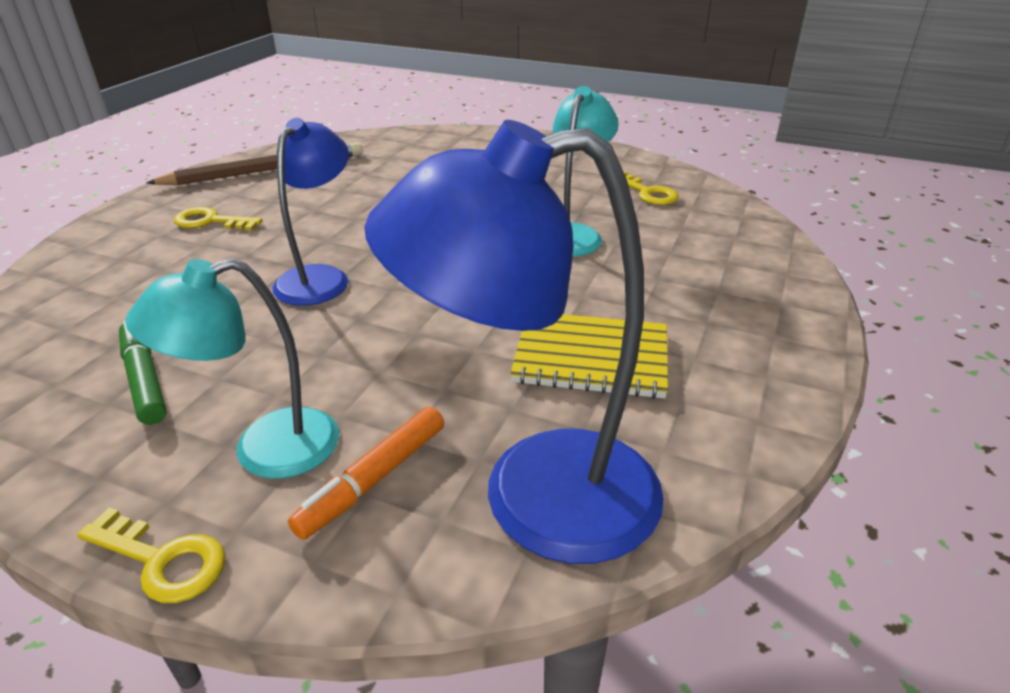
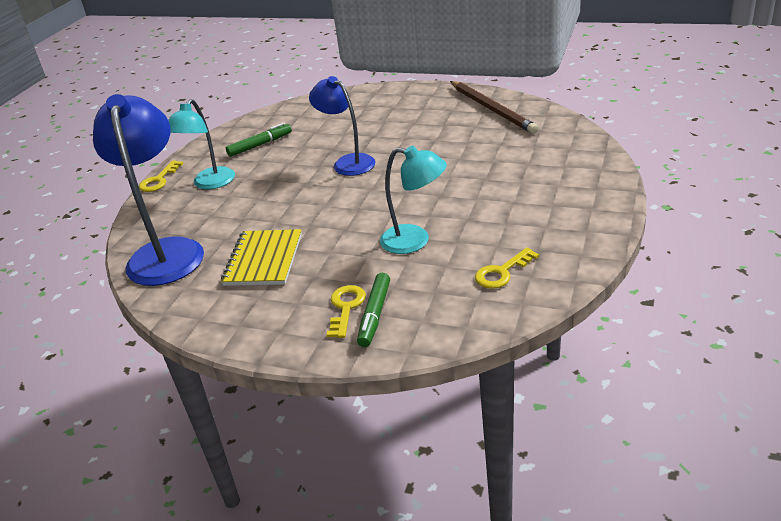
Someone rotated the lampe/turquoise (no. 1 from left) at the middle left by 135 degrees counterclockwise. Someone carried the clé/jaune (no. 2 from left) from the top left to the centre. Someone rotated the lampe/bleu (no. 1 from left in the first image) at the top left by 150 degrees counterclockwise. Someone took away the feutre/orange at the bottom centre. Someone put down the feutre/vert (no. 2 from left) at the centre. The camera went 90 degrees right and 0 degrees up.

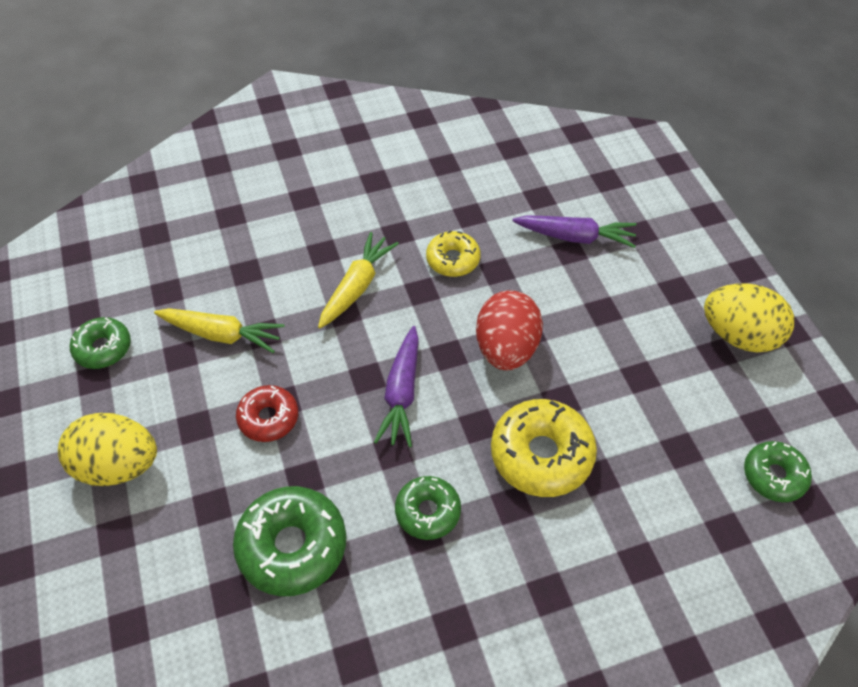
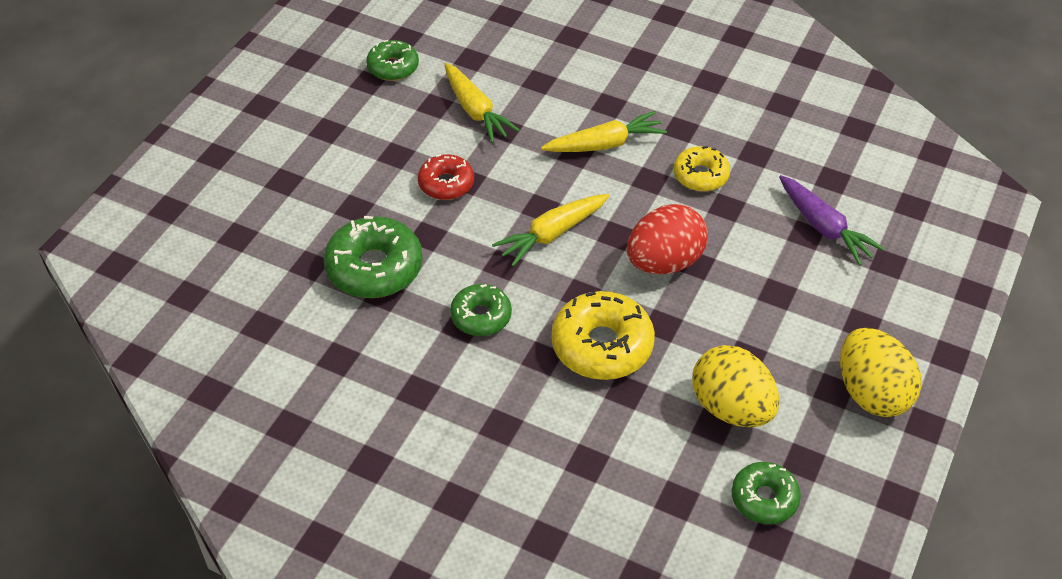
Someone carried the œuf/jaune (no. 1 from left) from the middle left to the bottom right. Someone repainted the carotte/violet (no. 1 from left) at the centre, which became the carotte/jaune (no. 2 from left) at the centre. The camera went 45 degrees right and 5 degrees down.

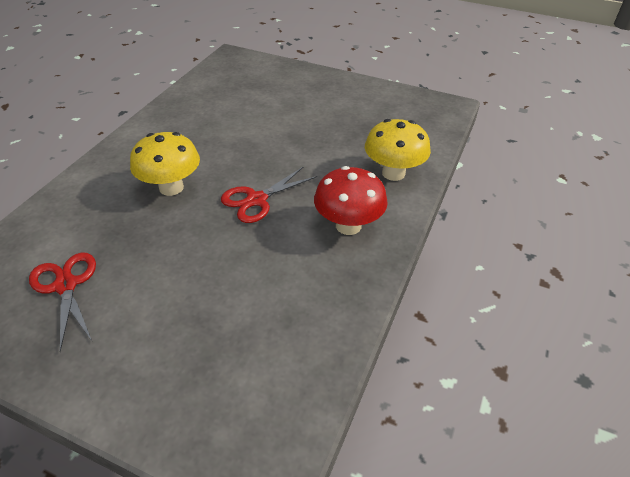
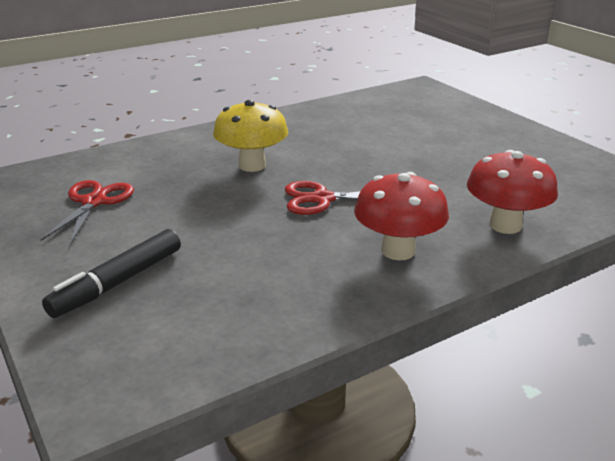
Someone repainted the champignon/jaune (no. 2 from left) at the top centre, which became the champignon/rouge (no. 2 from left) at the middle right. Someone put down the feutre/noir at the middle left. The camera went 35 degrees right and 15 degrees down.

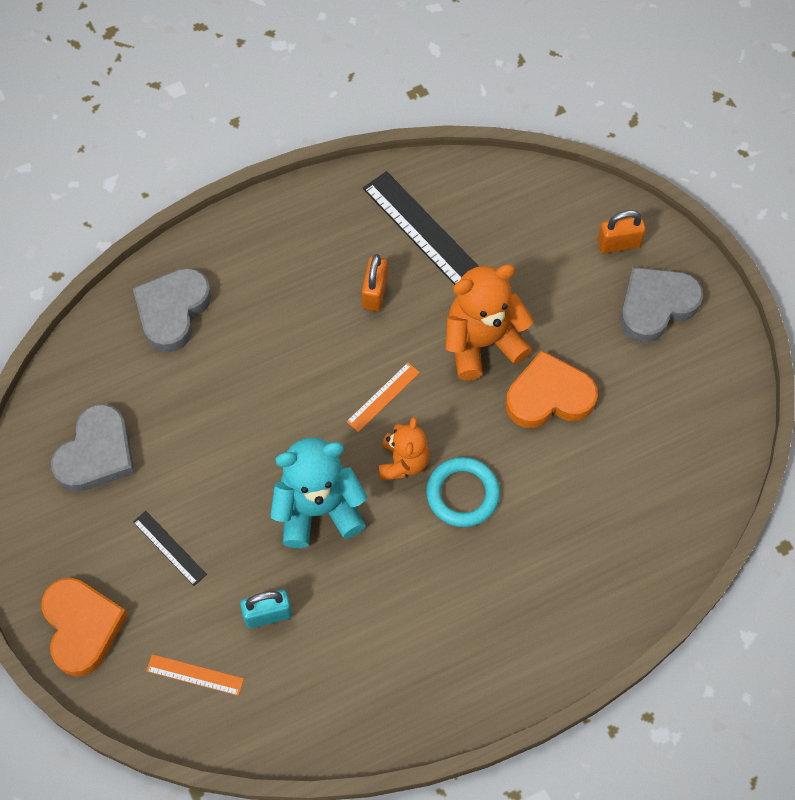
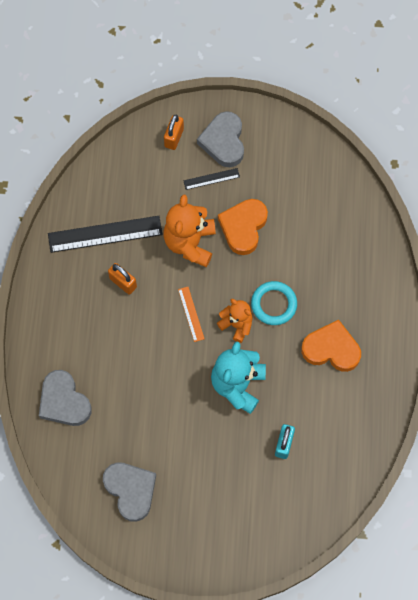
Someone carried the cœur/orange (no. 1 from left in the first image) from the bottom left to the middle right. Someone carried the règle/noir (no. 1 from left in the first image) from the bottom left to the top centre. Someone took away the règle/orange (no. 1 from left) at the bottom left. The camera went 60 degrees left and 5 degrees up.

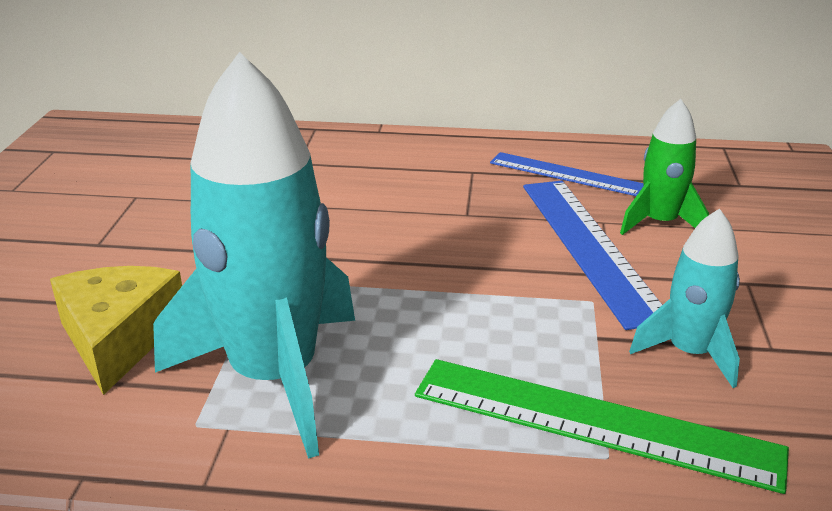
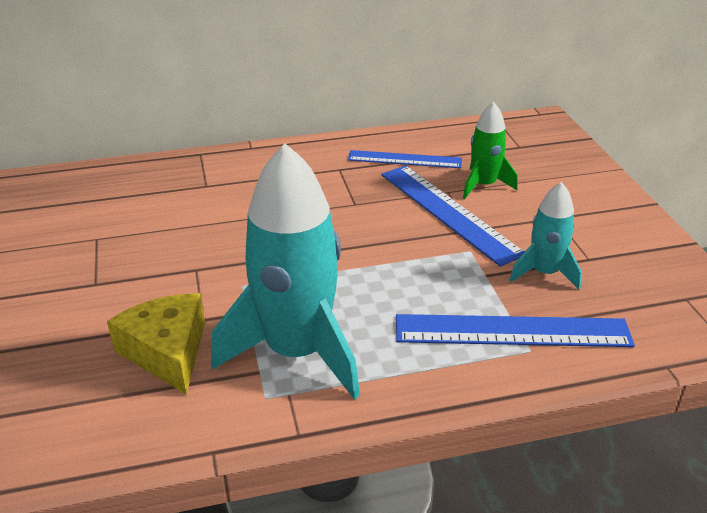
Someone repainted the règle/vert at the bottom right, which became the règle/bleu (no. 3 from left) at the middle right. The camera went 20 degrees left and 5 degrees up.

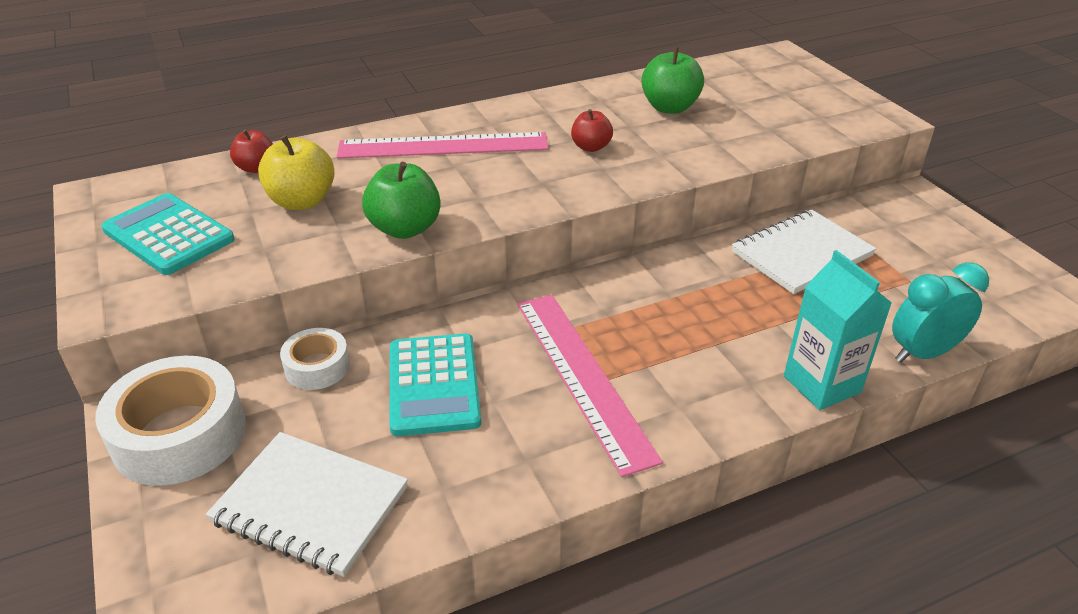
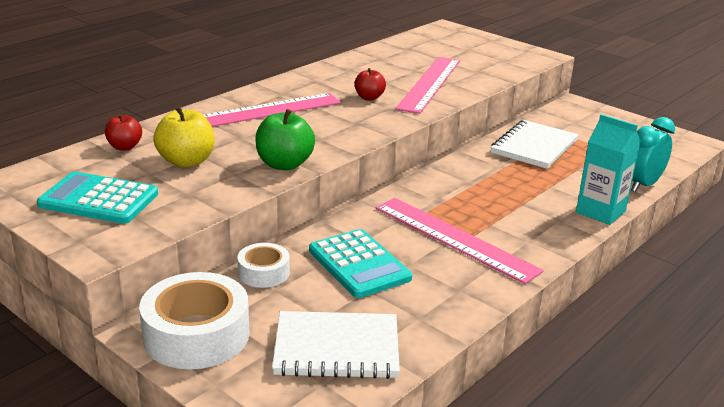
Someone took away the pomme/vert (no. 2 from left) at the top centre. Someone put down the règle/rose (no. 2 from left) at the top centre. The camera went 25 degrees left and 10 degrees down.

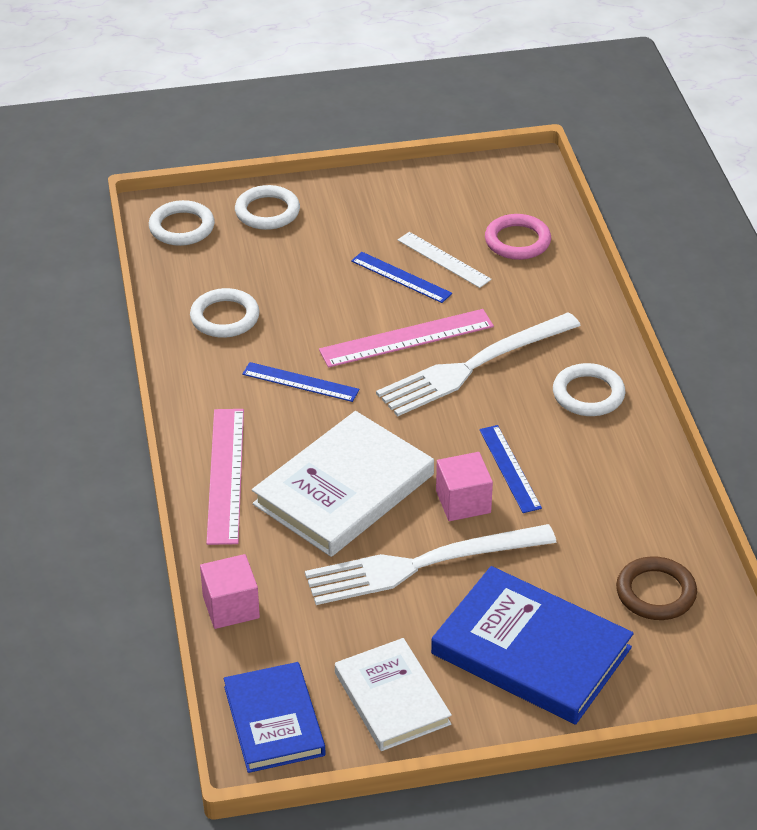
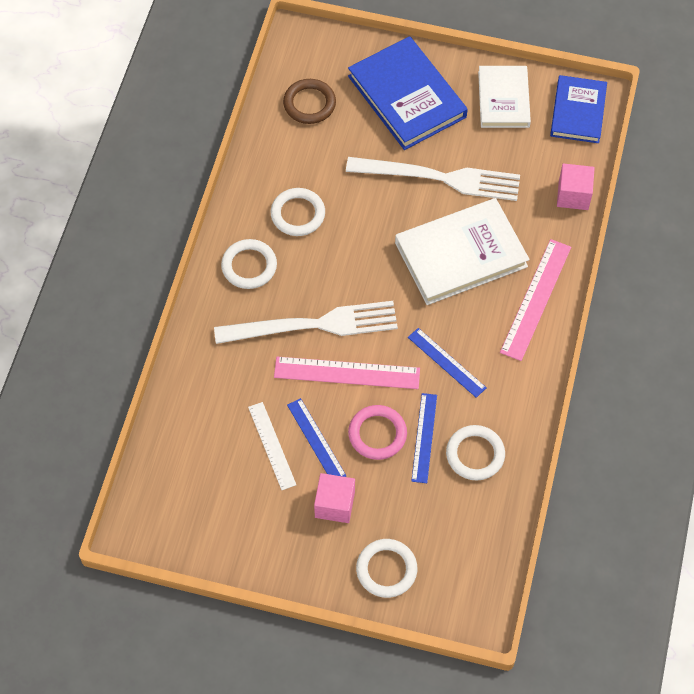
Someone carried the anneau/blanc (no. 1 from left in the first image) from the top left to the top centre. Someone carried the cube/rose (no. 2 from left in the first image) from the centre to the bottom centre. Someone carried the règle/bleu (no. 3 from left in the first image) from the middle right to the centre. Someone carried the anneau/rose from the top right to the centre. The camera went 155 degrees left and 20 degrees up.

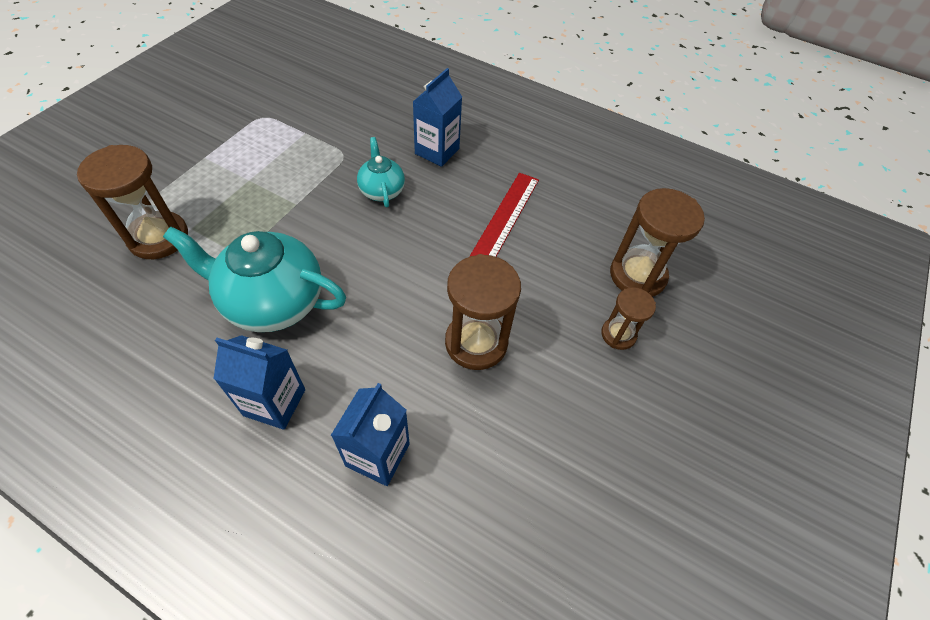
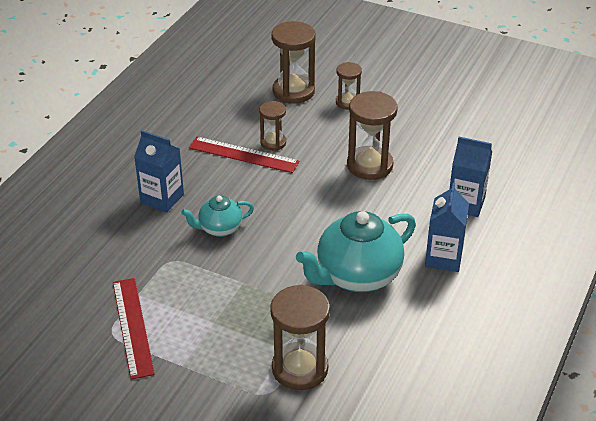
Someone rotated the théière/turquoise (no. 1 from left in the first image) at the middle left by 45 degrees clockwise. Someone put down the règle/rouge (no. 1 from left) at the bottom left. Someone put down the sablier/marron (no. 1 from left) at the top centre. The camera went 90 degrees left and 15 degrees down.

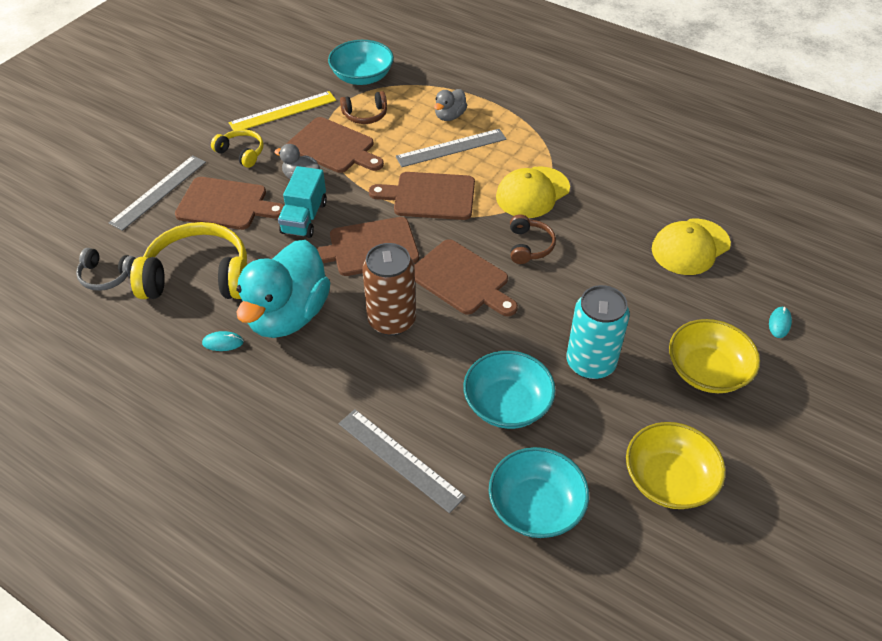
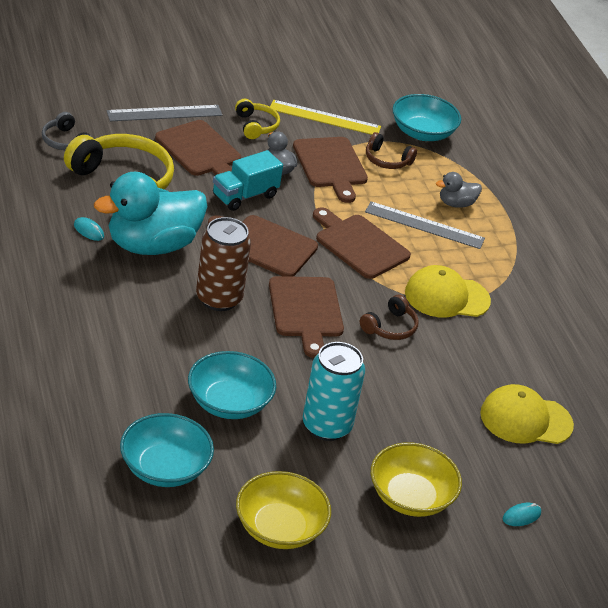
Someone took away the règle/gris (no. 2 from left) at the bottom centre. The camera went 35 degrees right and 10 degrees down.

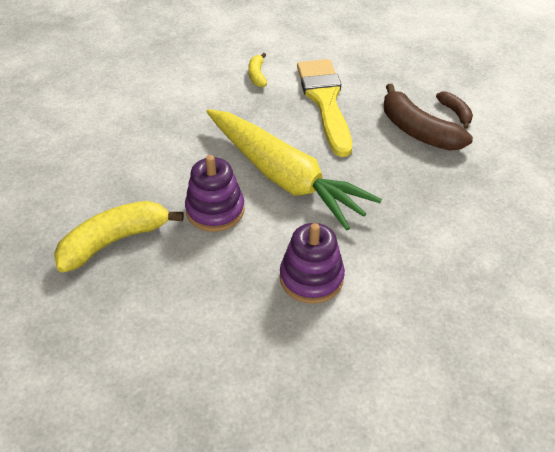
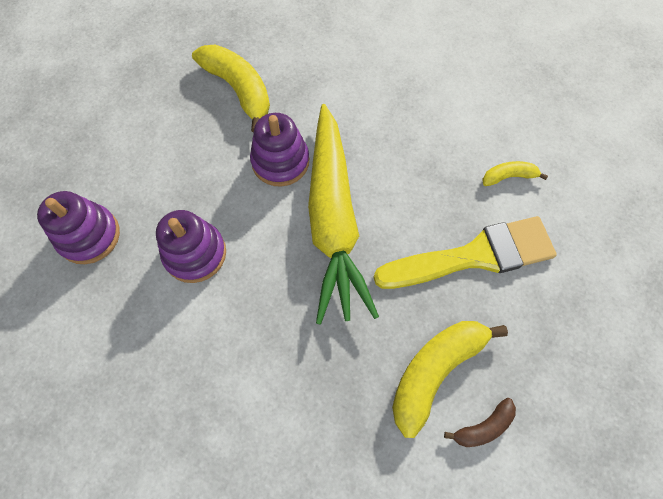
Someone rotated the carotte/jaune at the centre by 45 degrees counterclockwise. Someone repainted the banane/marron (no. 1 from left) at the top right, which became the banane/jaune (no. 2 from left) at the bottom right. Someone put down the jouet à empiler/violet (no. 1 from left) at the middle left. The camera went 85 degrees right and 20 degrees up.

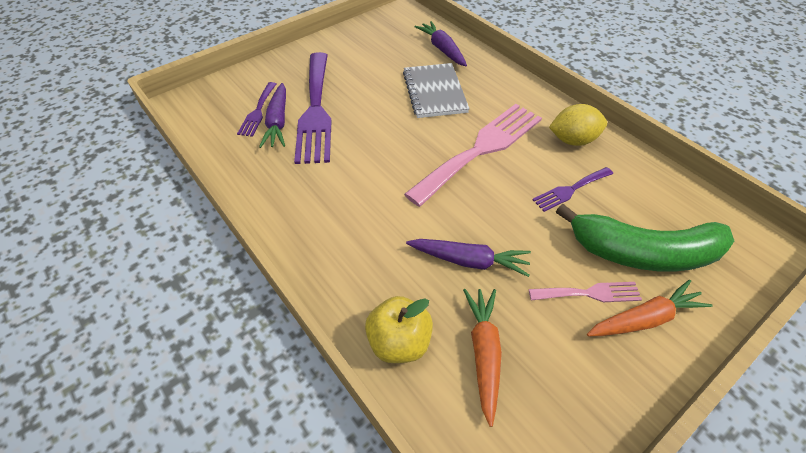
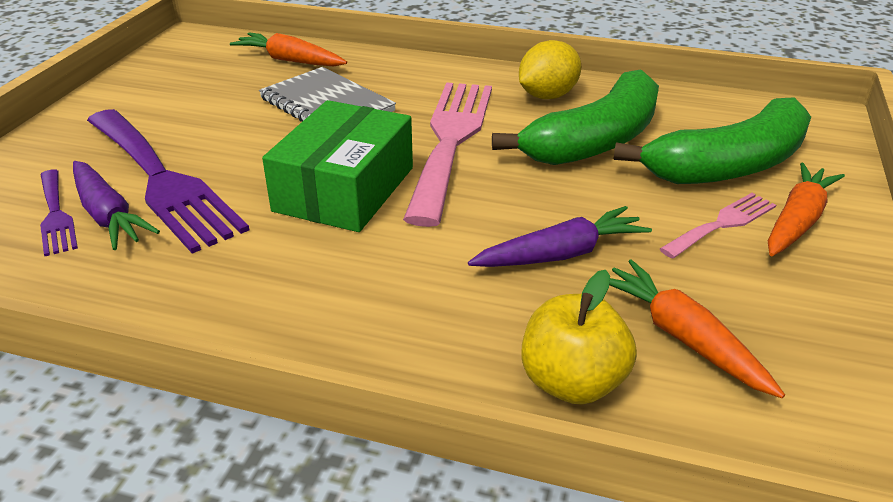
Someone repainted the carotte/violet (no. 2 from left) at the top centre, which became the carotte/orange (no. 1 from left) at the top left. Someone swapped the fourchette/violet (no. 3 from left) at the middle right for the banane/vert (no. 1 from left) at the top centre. Someone put down the boîte/vert at the top centre. The camera went 35 degrees left and 15 degrees down.

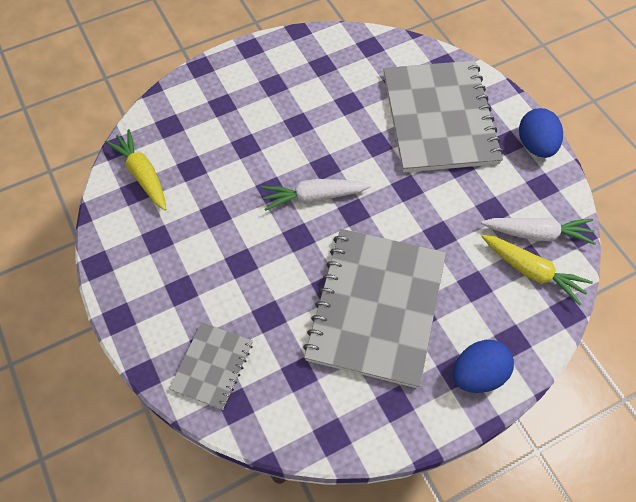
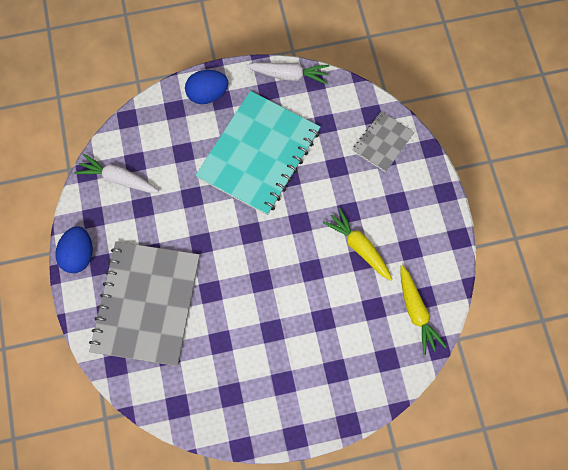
Someone carried the carotte/blanc (no. 1 from left in the first image) from the centre to the top centre. Someone repainted the carnet/gris (no. 2 from left) at the centre, which became the carnet/turquoise at the top centre. Someone carried the carotte/jaune (no. 2 from left in the first image) from the middle right to the centre. The camera went 165 degrees left and 10 degrees up.

